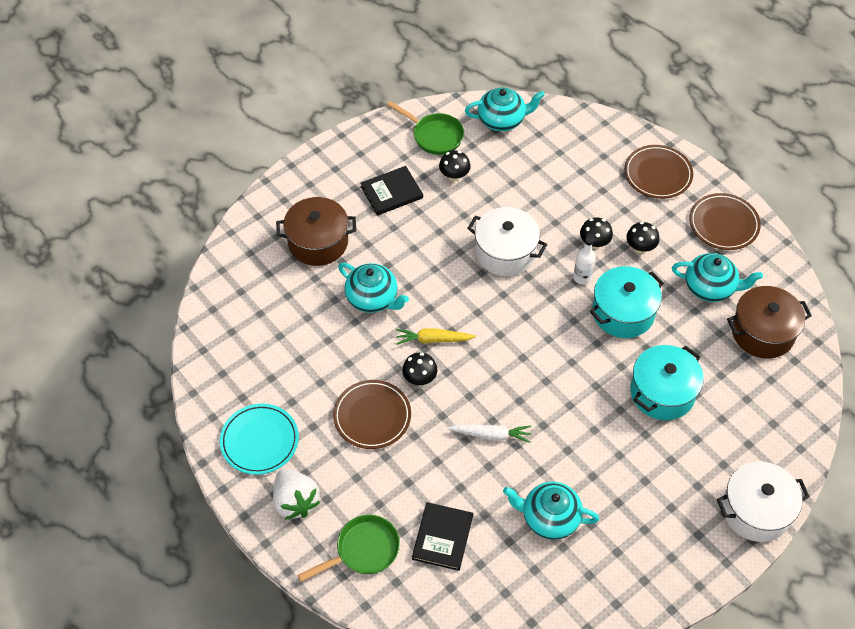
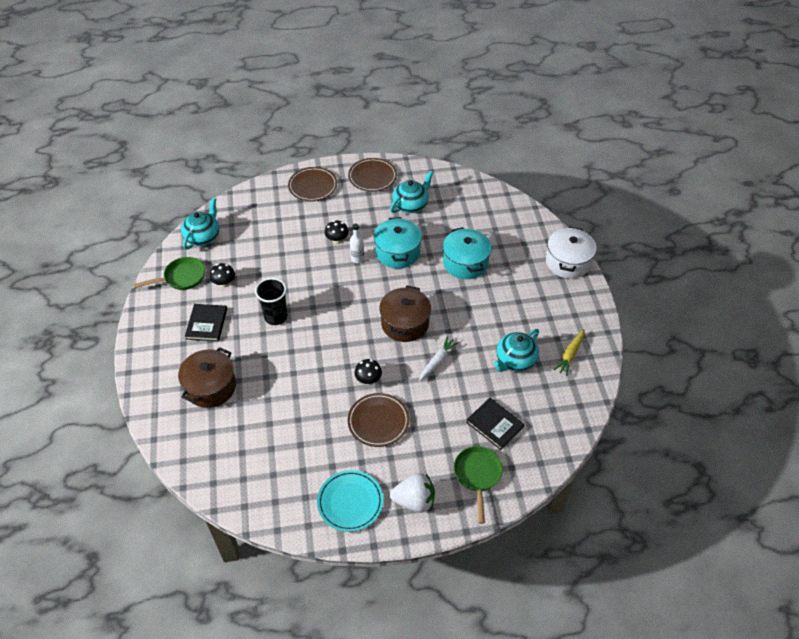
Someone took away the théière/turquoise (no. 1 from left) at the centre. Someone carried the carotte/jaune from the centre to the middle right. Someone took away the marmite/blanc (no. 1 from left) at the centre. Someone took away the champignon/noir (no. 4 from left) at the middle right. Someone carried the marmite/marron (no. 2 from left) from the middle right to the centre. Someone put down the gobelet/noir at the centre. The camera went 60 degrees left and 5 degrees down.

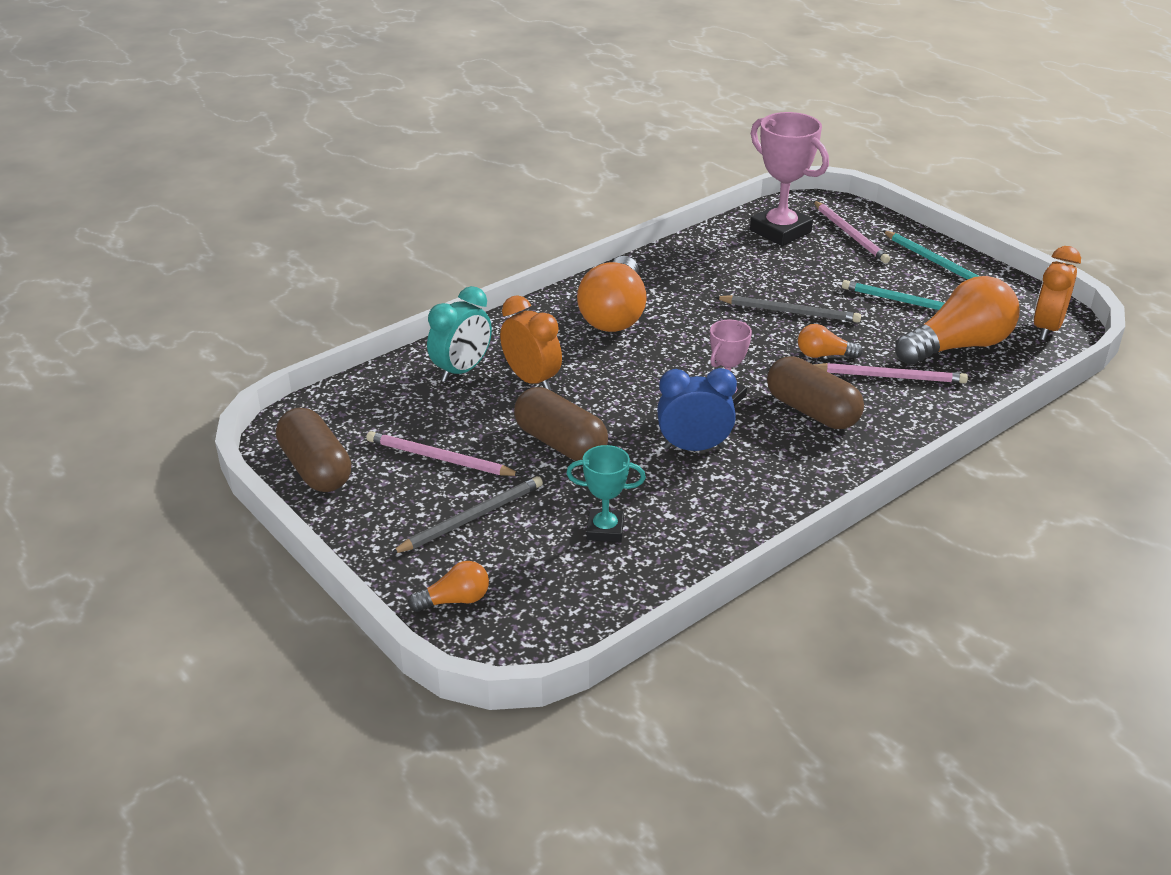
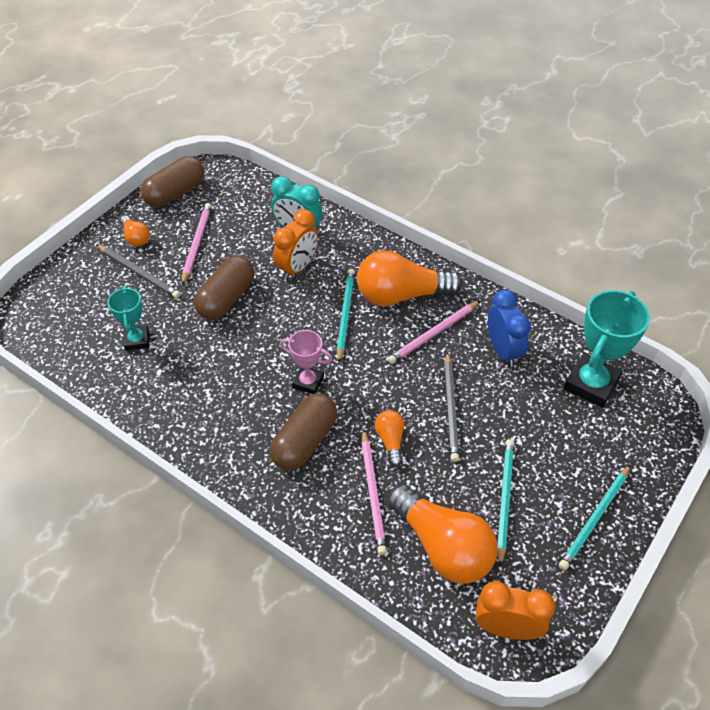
Someone carried the ampoule/orange (no. 1 from left) from the bottom centre to the top left. Someone carried the réveil/bleu from the centre to the middle right. Someone repainted the trophée/rose (no. 2 from left) at the top right, which became the trophée/turquoise (no. 2 from left) at the middle right. Someone carried the crayon/rose (no. 2 from left in the first image) from the top right to the centre. Someone put down the crayon/turquoise (no. 1 from left) at the centre. The camera went 75 degrees right and 15 degrees up.

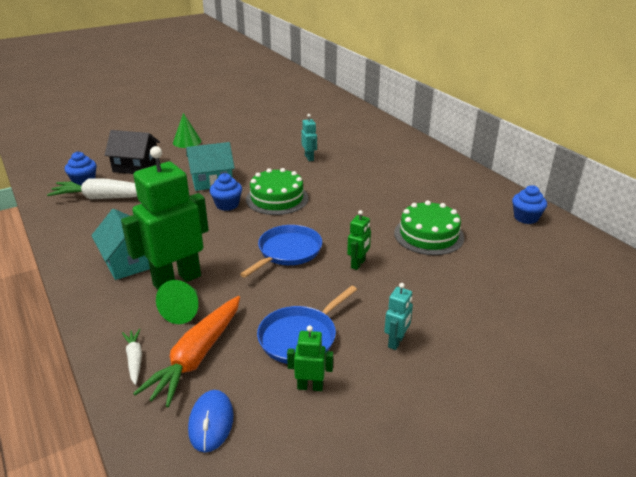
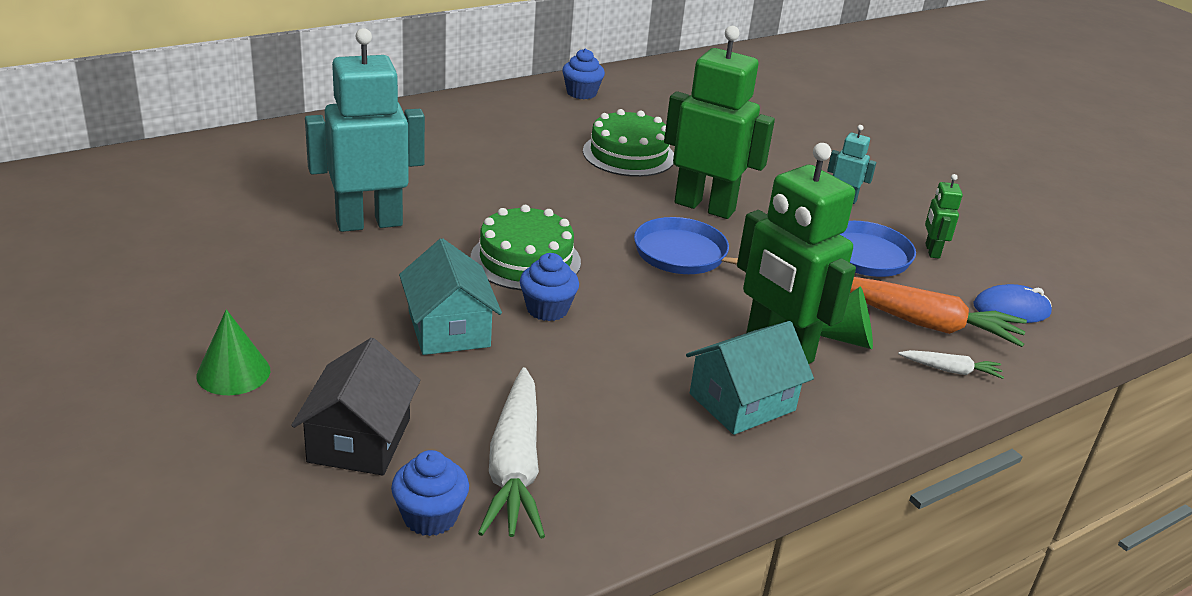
Someone rotated the carotte/blanc (no. 2 from left) at the bottom left by 150 degrees counterclockwise. Someone scaled the robot/turquoise (no. 1 from left) at the top centre by 2.24. Someone scaled the robot/vert (no. 3 from left in the first image) at the centre by 2.24. The camera went 95 degrees left and 0 degrees up.

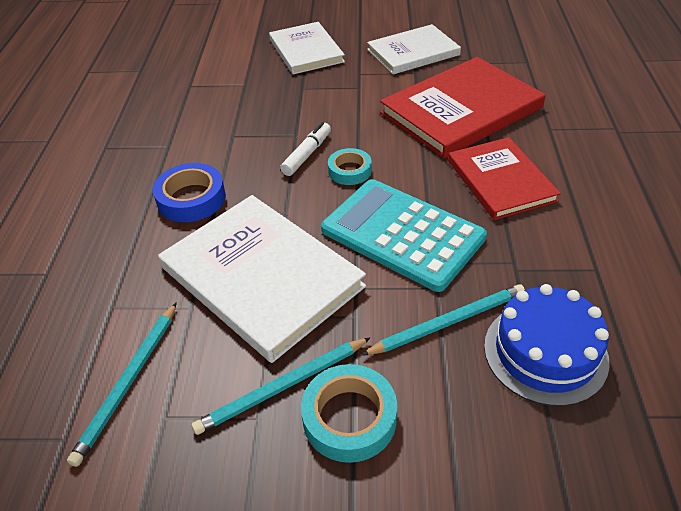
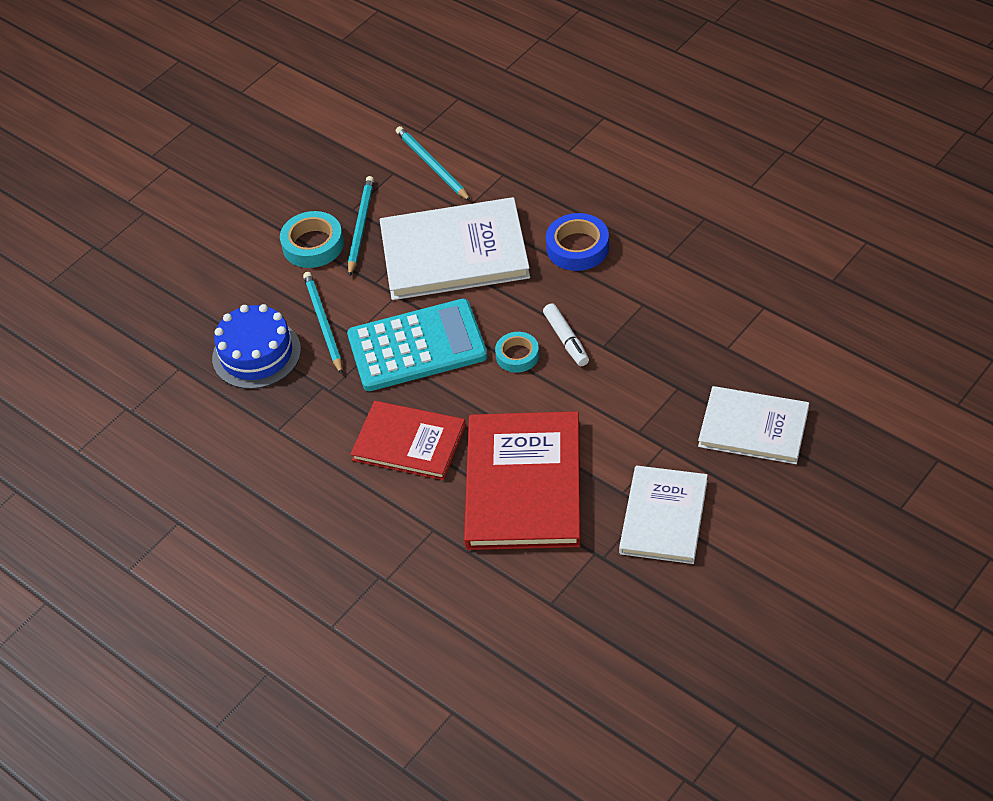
Someone rotated the crayon/turquoise (no. 3 from left in the first image) at the centre by 150 degrees clockwise. The camera went 130 degrees right and 5 degrees up.

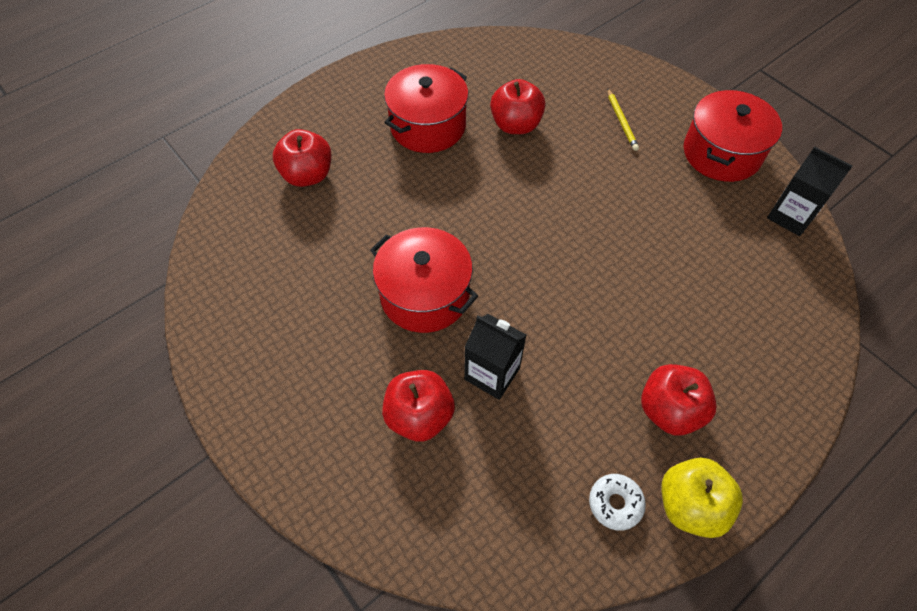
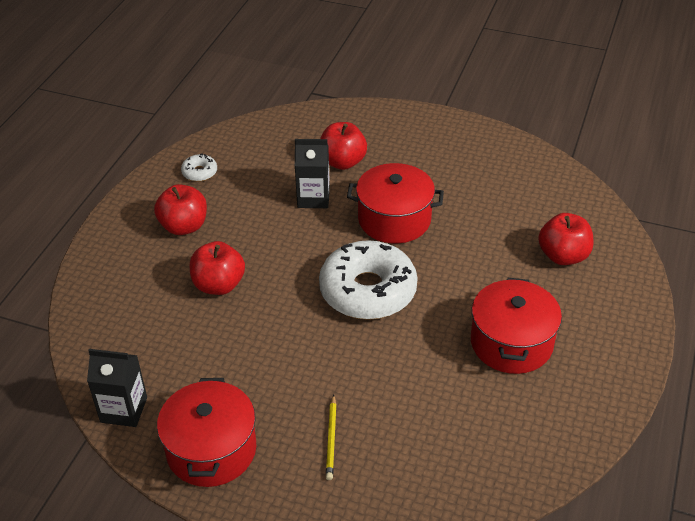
Someone carried the pomme/rouge (no. 3 from left in the first image) from the top centre to the middle left. Someone rotated the crayon/jaune at the top right by 135 degrees counterclockwise. Someone took away the pomme/jaune at the bottom right. Someone put down the beignet/blanc (no. 2 from left) at the centre. The camera went 150 degrees right and 15 degrees down.

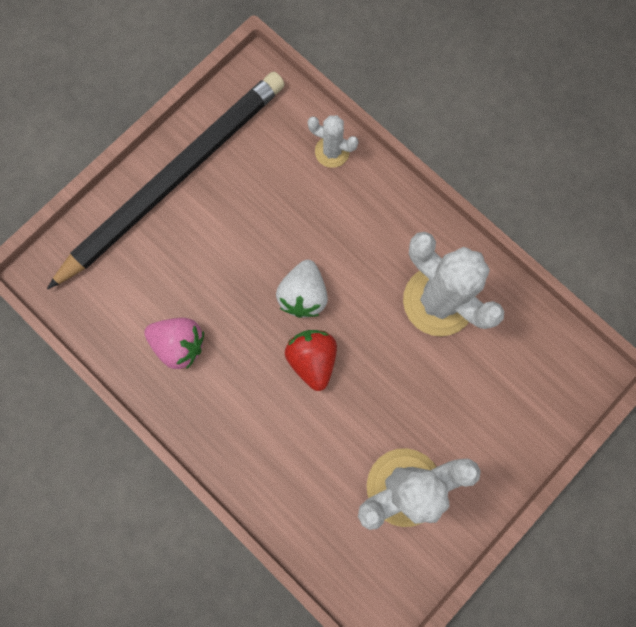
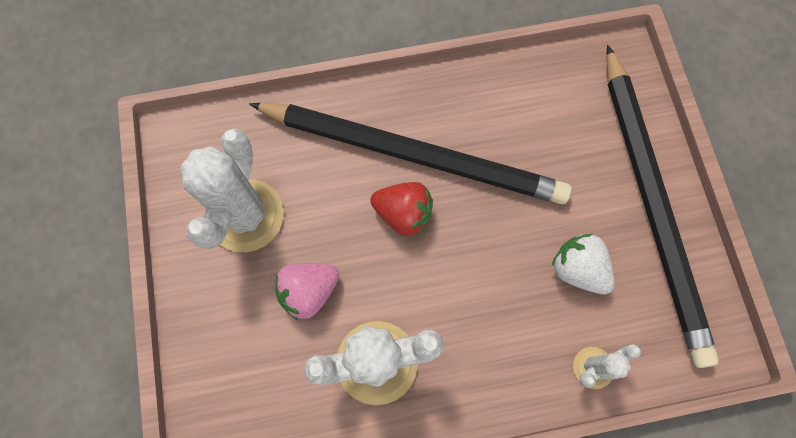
Someone carried the fraise/rose from the middle left to the centre. Someone carried the fraise/blanc from the centre to the middle right. Someone put down the crayon/noir (no. 1 from left) at the centre. The camera went 125 degrees right and 5 degrees down.

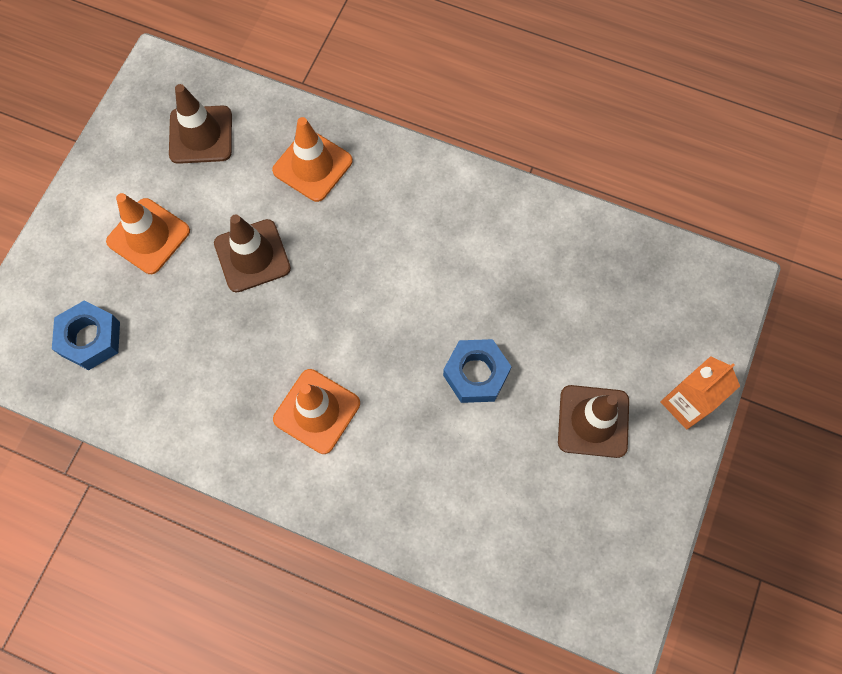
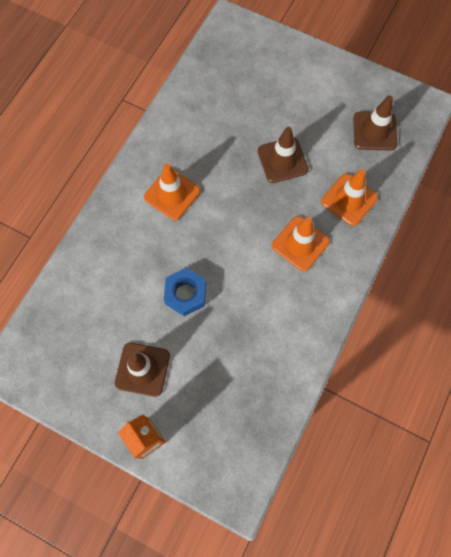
Someone took away the écrou/bleu (no. 1 from left) at the middle left. Someone carried the cône de chantier/orange (no. 1 from left in the first image) from the middle left to the middle right. The camera went 95 degrees right and 0 degrees up.

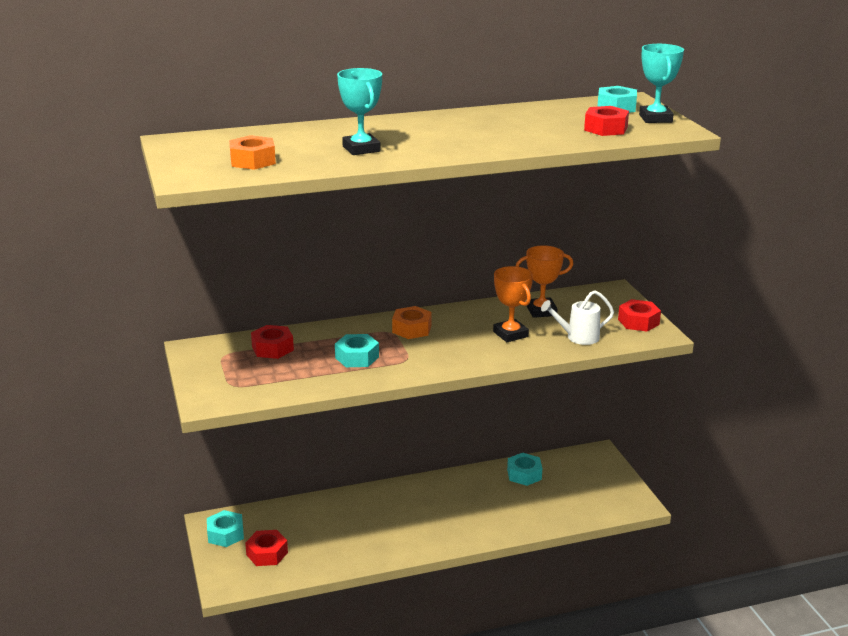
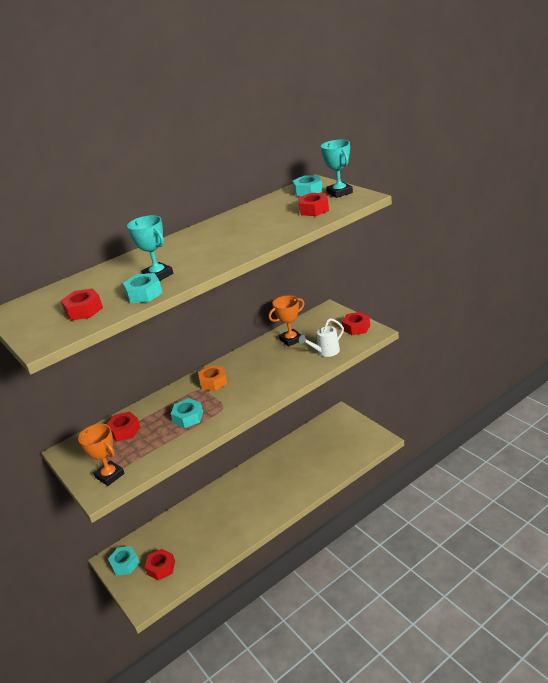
Someone repainted the écrou/orange (no. 1 from left) at the top left, which became the écrou/rouge (no. 1 from left) at the middle left. Someone carried the trophée/orange (no. 1 from left) from the centre to the middle left. Someone carried the écrou/turquoise (no. 3 from left in the first image) from the bottom centre to the middle left. The camera went 15 degrees left and 5 degrees up.

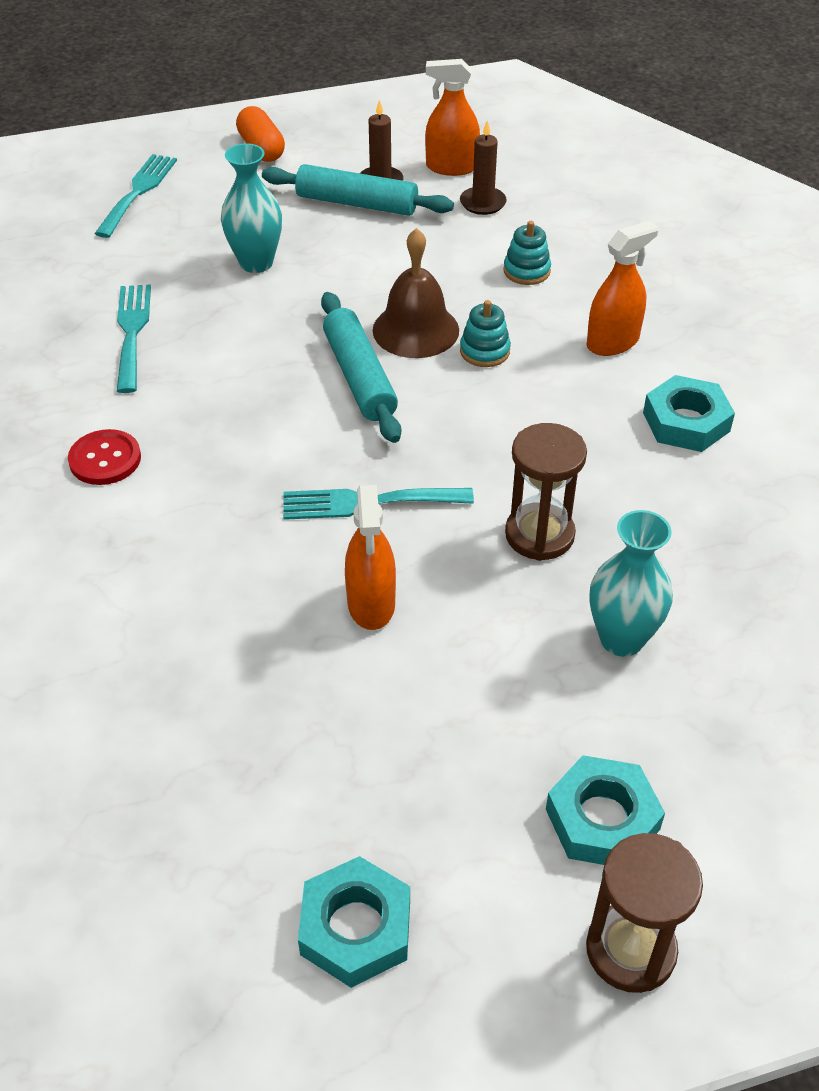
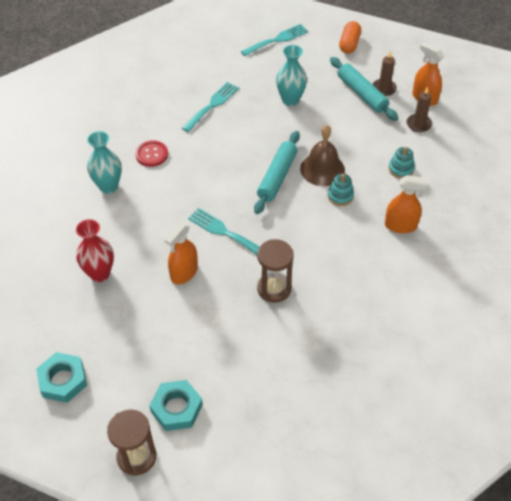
Someone carried the vase/turquoise (no. 2 from left in the first image) from the middle right to the top left. Someone took away the écrou/turquoise (no. 3 from left) at the middle right. Someone put down the vase/rouge at the middle left. The camera went 40 degrees right and 5 degrees up.

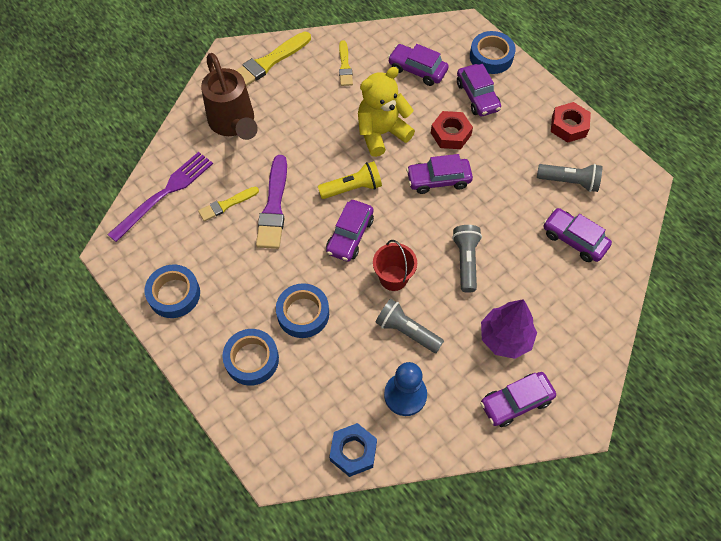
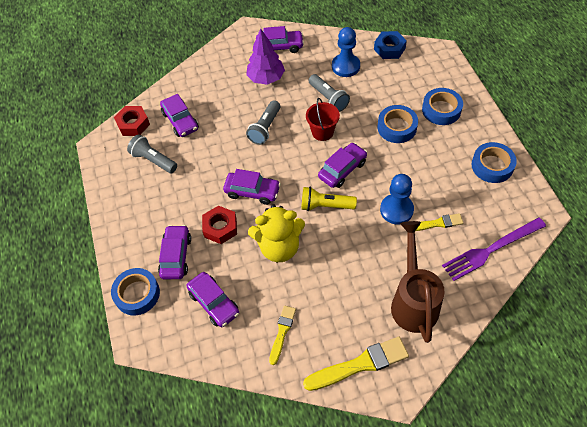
Someone swapped the pinceau/violet at the centre for the pion/bleu (no. 2 from left) at the middle right. Someone carried the écrou/rouge (no. 2 from left in the first image) from the top right to the top left. The camera went 155 degrees left and 5 degrees down.

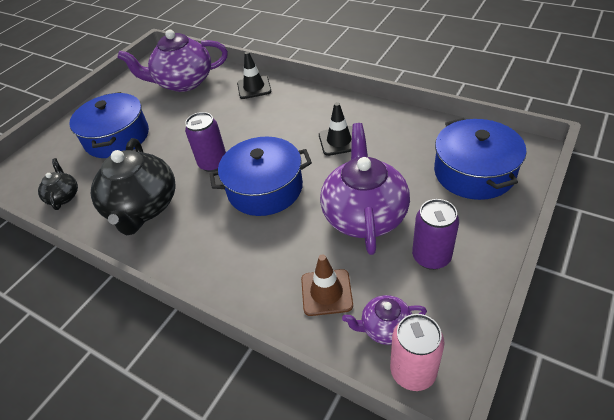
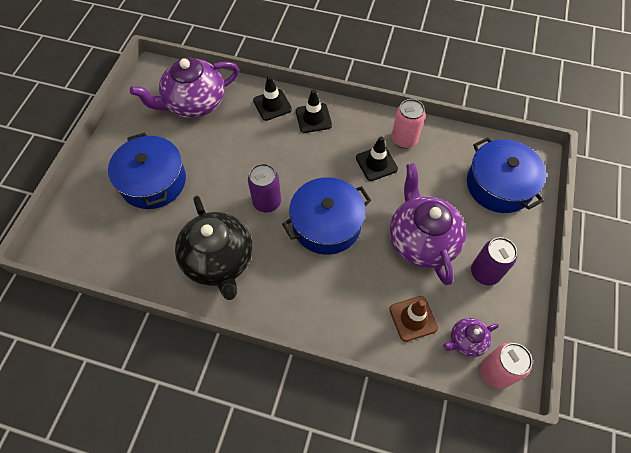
Someone took away the théière/noir (no. 1 from left) at the middle left. Someone put down the cône de chantier/noir (no. 2 from left) at the top centre. Someone put down the canette/rose (no. 1 from left) at the top centre. The camera went 20 degrees left and 15 degrees up.

